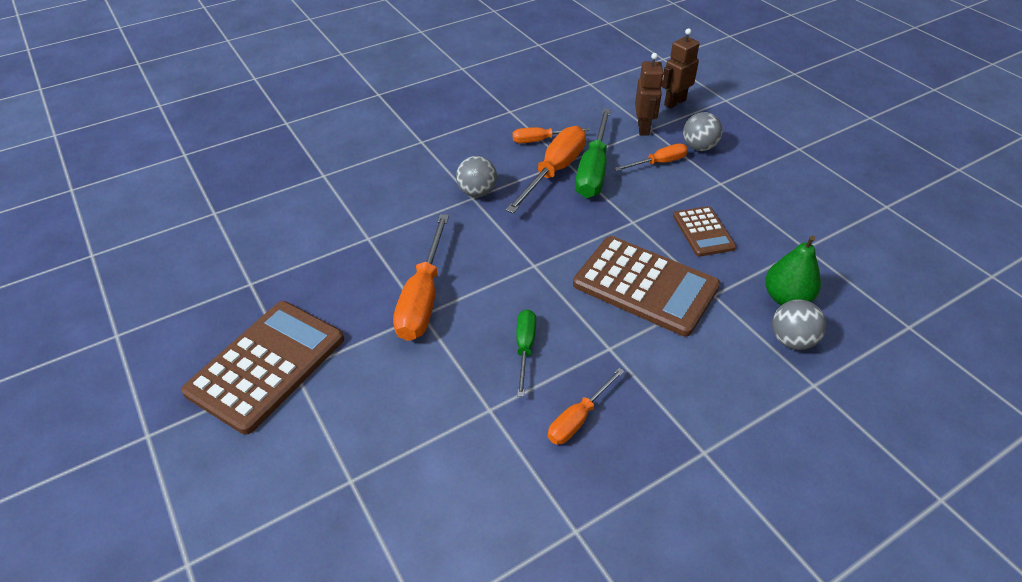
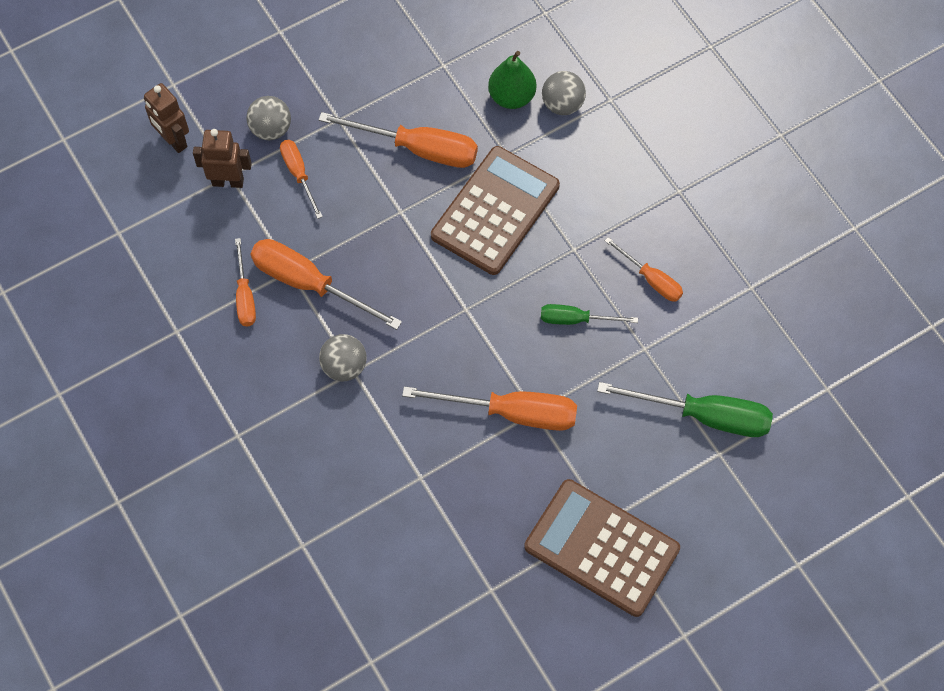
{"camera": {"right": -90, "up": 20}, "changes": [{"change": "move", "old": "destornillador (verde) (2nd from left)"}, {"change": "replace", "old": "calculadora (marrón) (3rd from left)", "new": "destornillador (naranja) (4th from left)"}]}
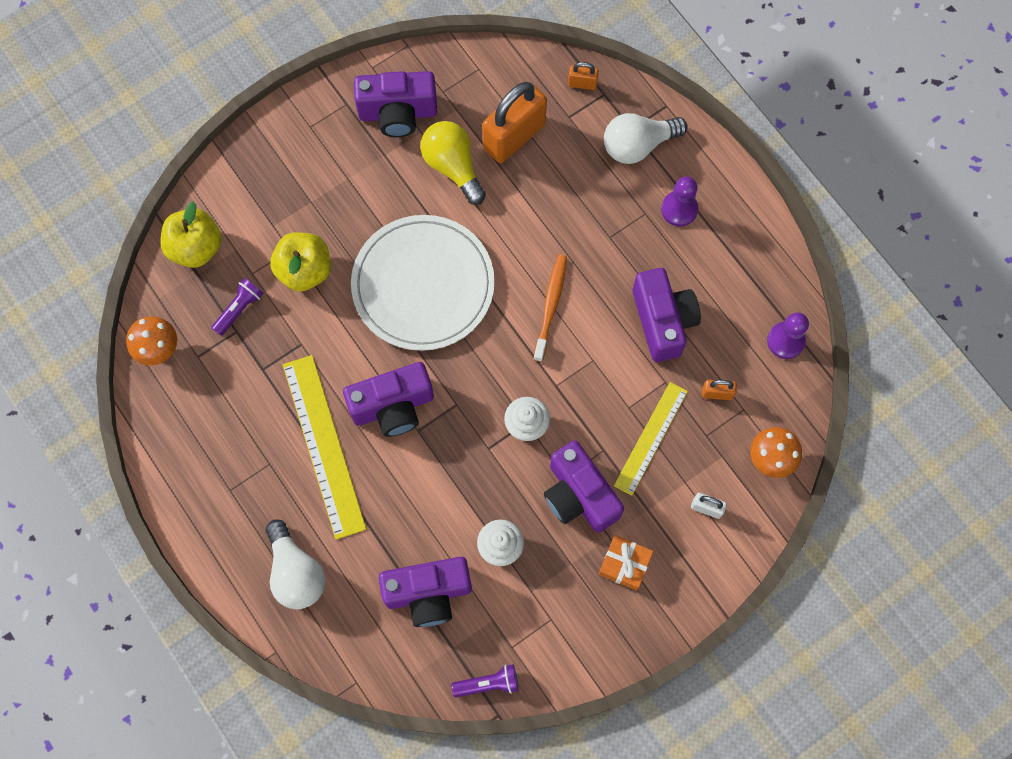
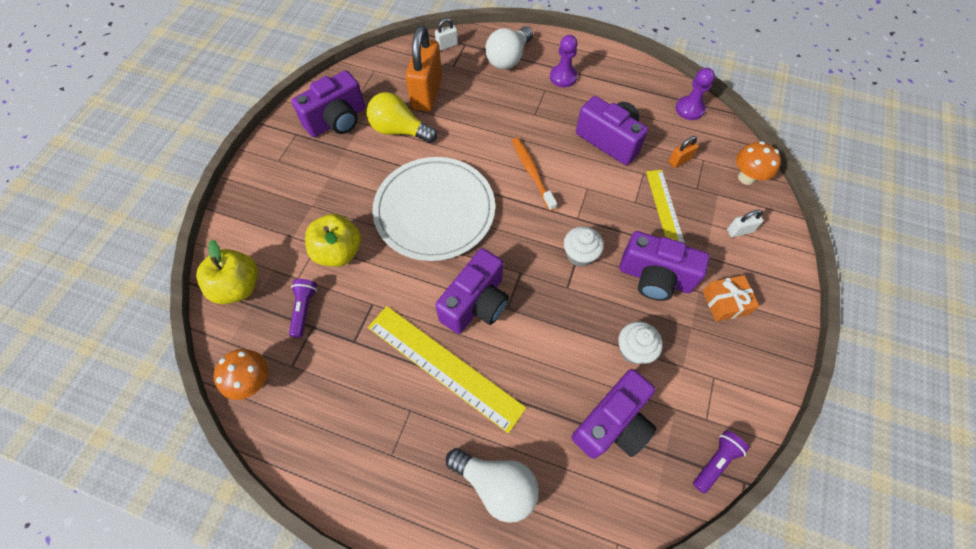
{"camera": {"right": -35, "up": -10}, "changes": [{"change": "recolor", "old": "candado (naranja) (2nd from left)", "new": "candado (blanco) (1st from left)"}]}
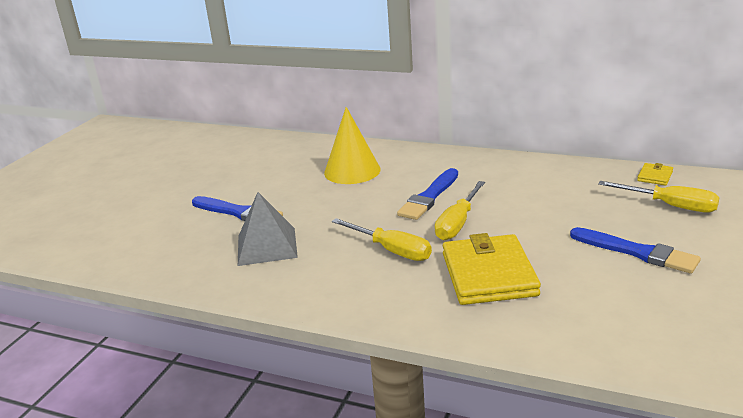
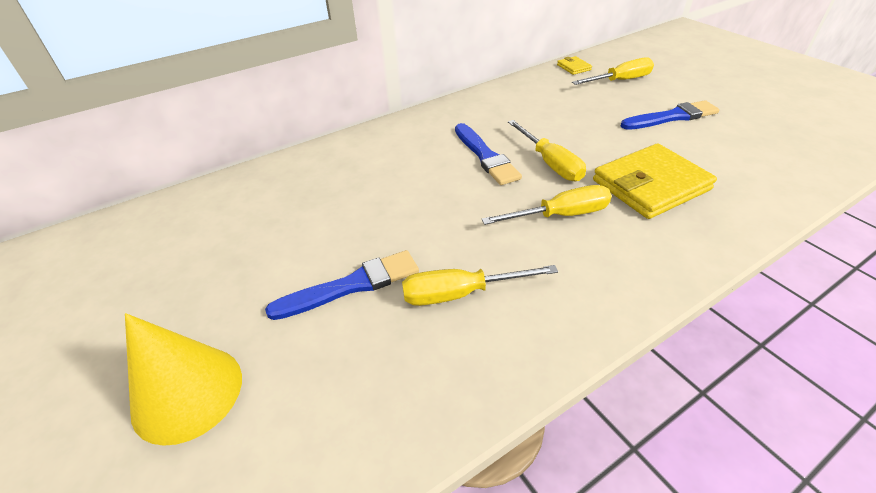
{"camera": {"right": -55, "up": 15}, "changes": [{"change": "replace", "old": "pirámide (gris)", "new": "destornillador (amarillo) (1st from left)"}, {"change": "move", "old": "cono (amarillo)"}, {"change": "rotate", "old": "cartera (amarillo) (1st from left in the first image)", "degrees": -60}]}
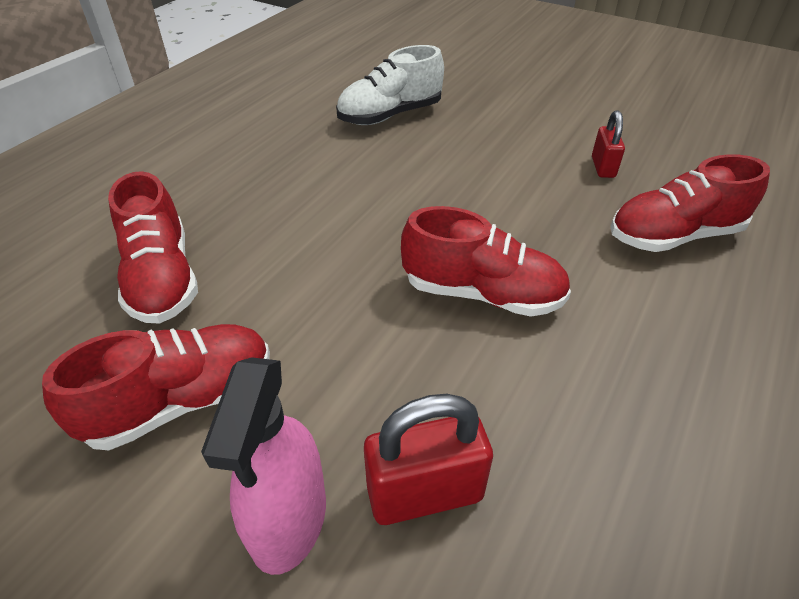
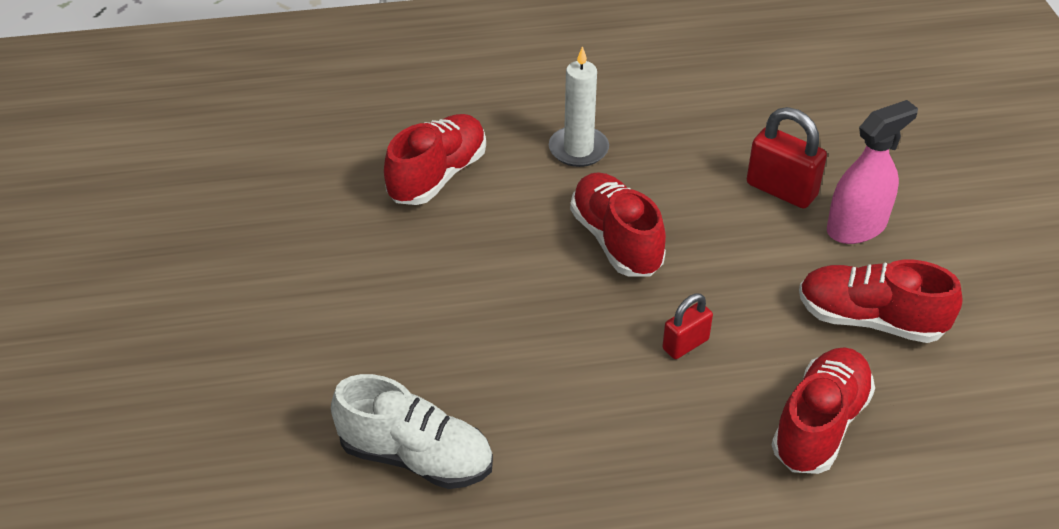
{"camera": {"right": -130, "up": 0}, "changes": [{"change": "move", "old": "candado (rojo) (2nd from left in the first image)", "new": "candado (rojo) (1st from left)"}, {"change": "rotate", "old": "zapato (rojo) (4th from left in the first image)", "degrees": -90}, {"change": "insert", "new": "vela (blanco)"}]}
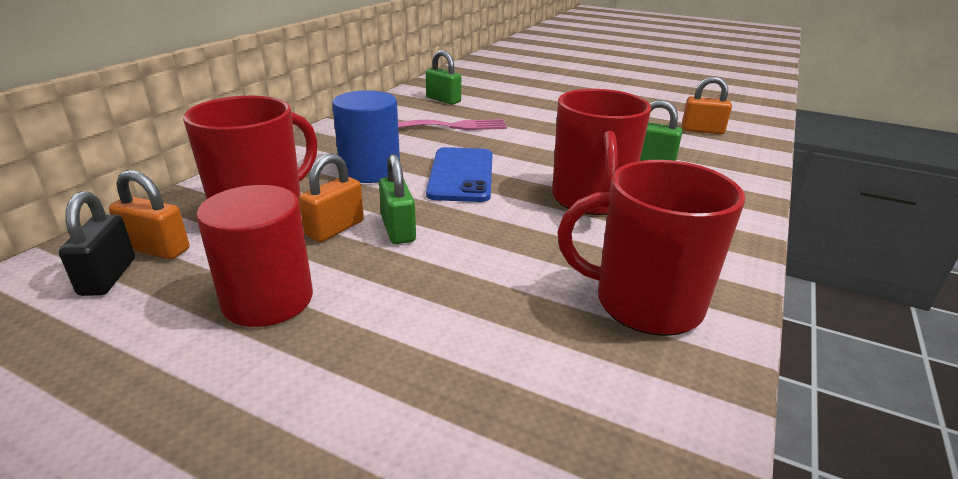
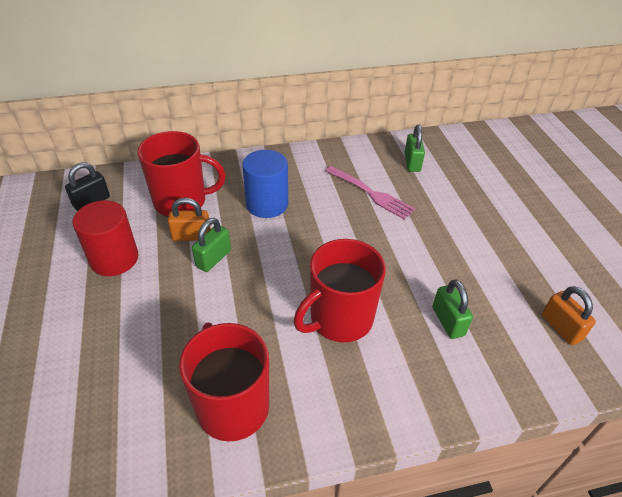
{"camera": {"right": 50, "up": 15}, "changes": [{"change": "delete", "old": "candado (naranja) (1st from left)"}, {"change": "delete", "old": "móvil (azul)"}]}
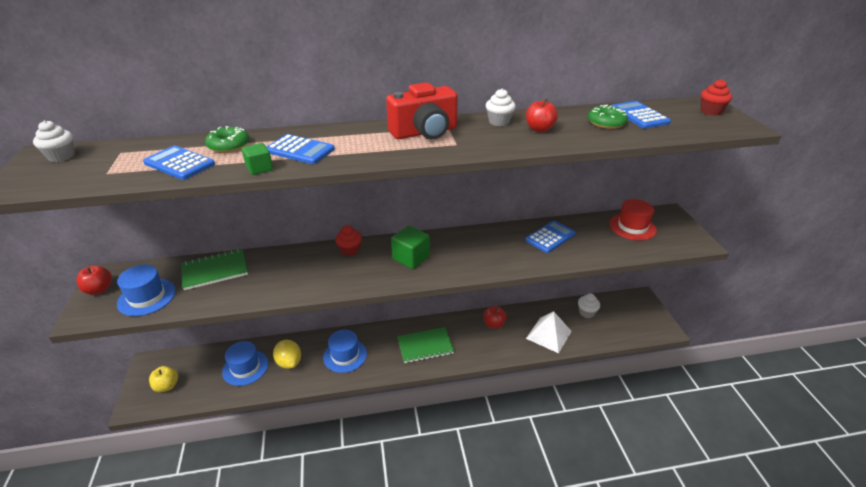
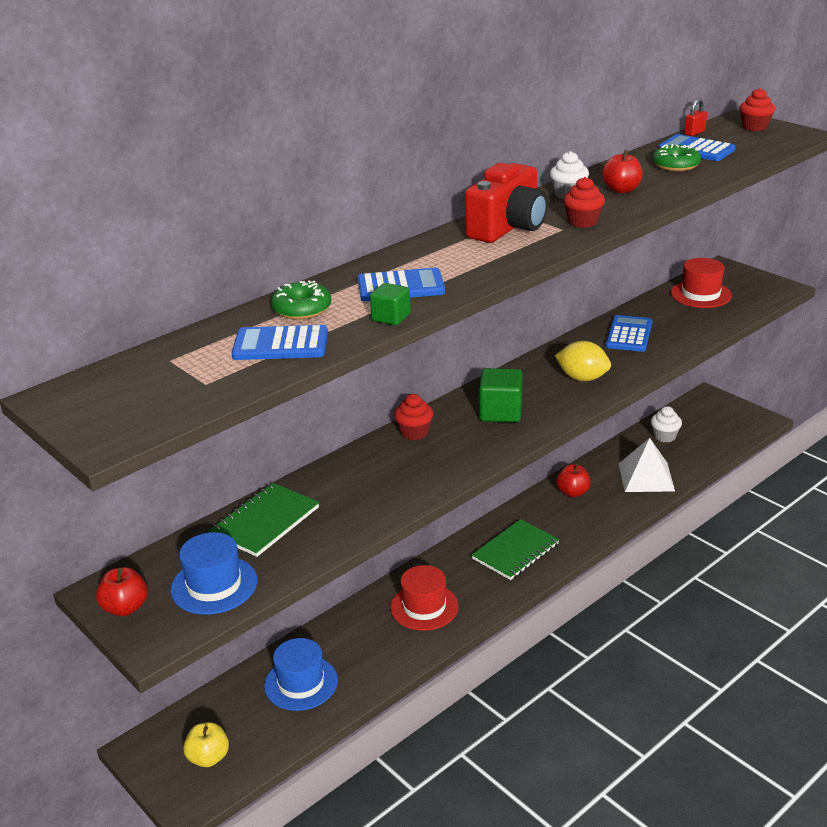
{"camera": {"right": -30, "up": -5}, "changes": [{"change": "delete", "old": "magdalena (blanco) (1st from left)"}, {"change": "move", "old": "limón (amarillo)"}, {"change": "recolor", "old": "sombrero (azul) (3rd from left)", "new": "sombrero (rojo) (1st from left)"}, {"change": "insert", "new": "magdalena (rojo) (2nd from left)"}, {"change": "insert", "new": "candado (rojo)"}]}
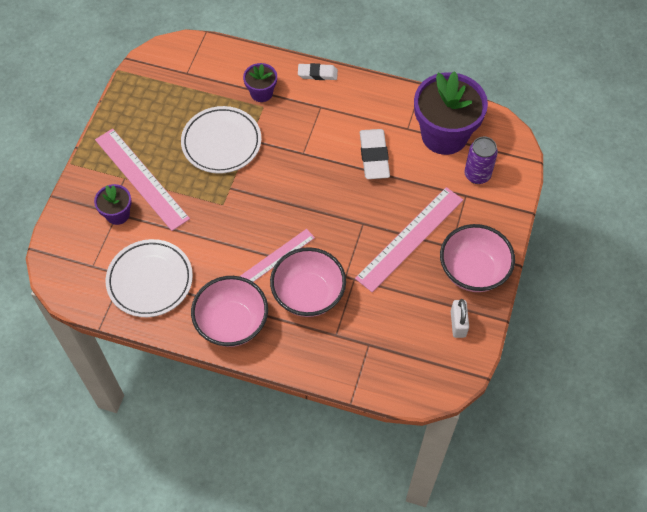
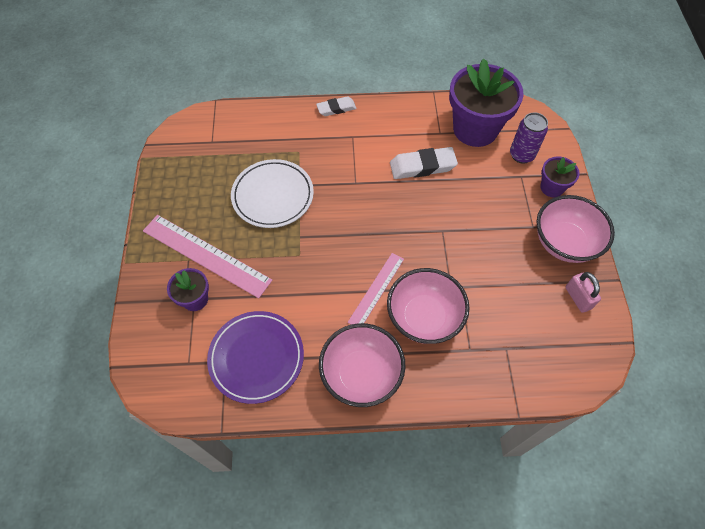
{"camera": {"right": -20, "up": 0}, "changes": [{"change": "recolor", "old": "plato (blanco) (1st from left)", "new": "plato (morado)"}, {"change": "move", "old": "maceta (morado) (2nd from left in the first image)", "new": "maceta (morado) (3rd from left)"}, {"change": "delete", "old": "regla (rosa) (3rd from left)"}, {"change": "rotate", "old": "goma de borrar (blanco) (2nd from left)", "degrees": -75}, {"change": "recolor", "old": "candado (blanco)", "new": "candado (rosa)"}]}
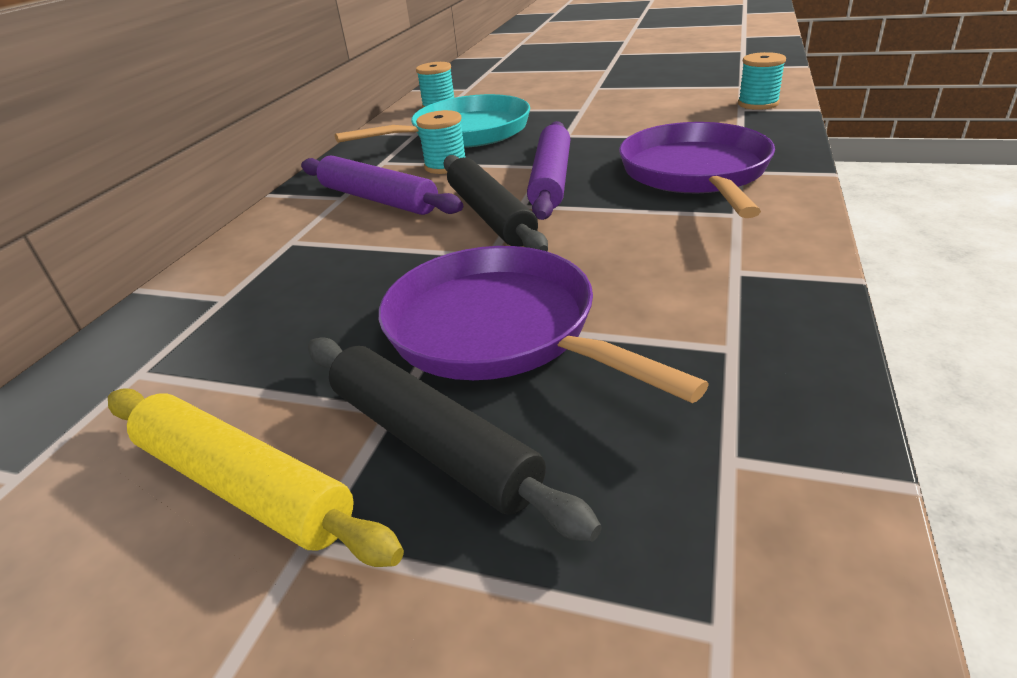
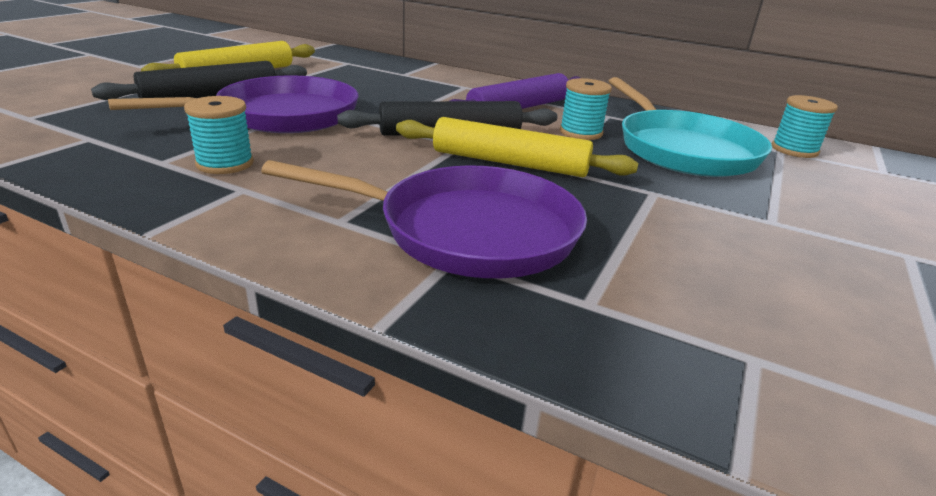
{"camera": {"right": 95, "up": -5}, "changes": [{"change": "recolor", "old": "rodillo (morado) (2nd from left)", "new": "rodillo (amarillo) (2nd from left)"}, {"change": "move", "old": "carrete (turquesa) (3rd from left in the first image)", "new": "carrete (turquesa) (1st from left)"}]}
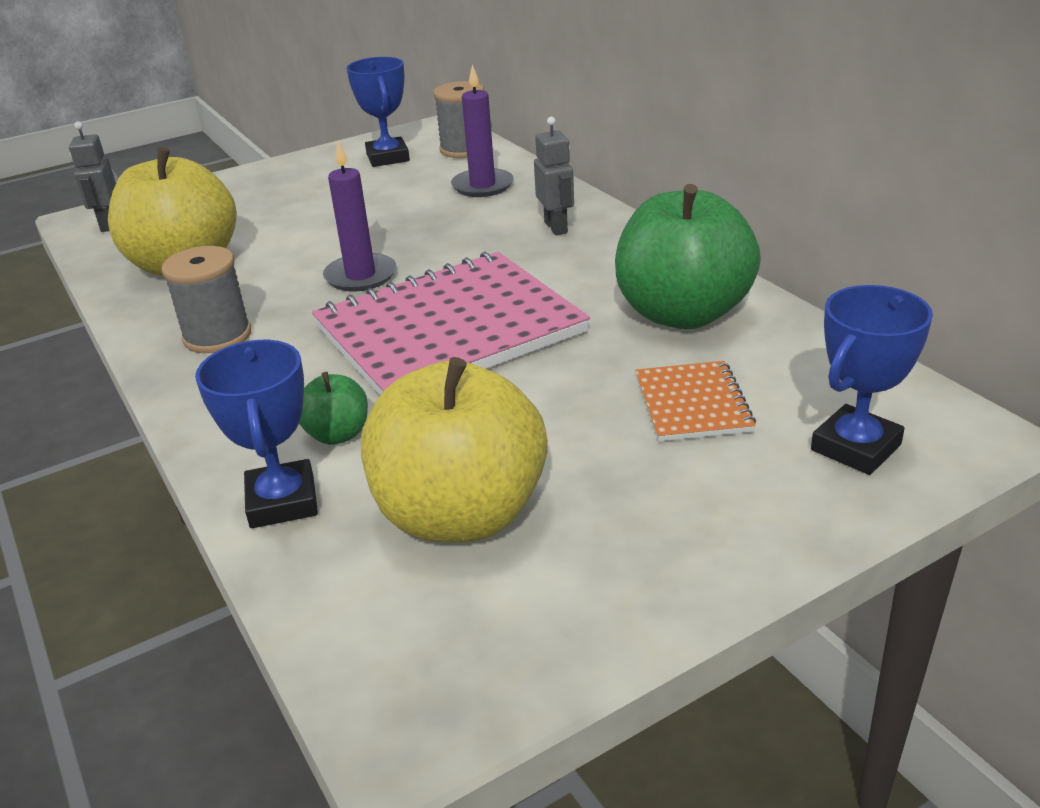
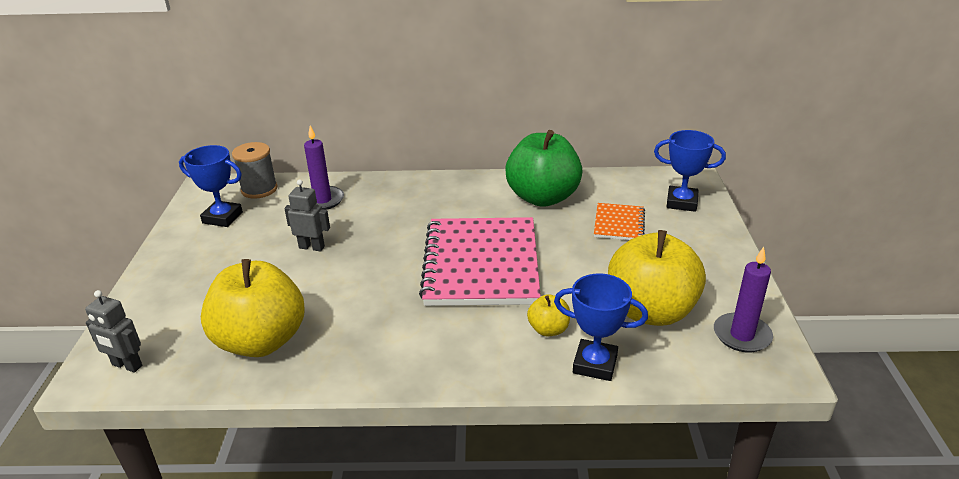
{"camera": {"right": -60, "up": 0}, "changes": [{"change": "delete", "old": "carrete (gris) (1st from left)"}, {"change": "recolor", "old": "manzana (verde) (1st from left)", "new": "manzana (amarillo) (2nd from left)"}, {"change": "move", "old": "vela (morado) (1st from left in the first image)", "new": "vela (morado) (2nd from left)"}, {"change": "move", "old": "robot (gris) (2nd from left)"}, {"change": "rotate", "old": "cuaderno (naranja)", "degrees": 75}, {"change": "rotate", "old": "trofeo (azul) (3rd from left)", "degrees": -60}]}
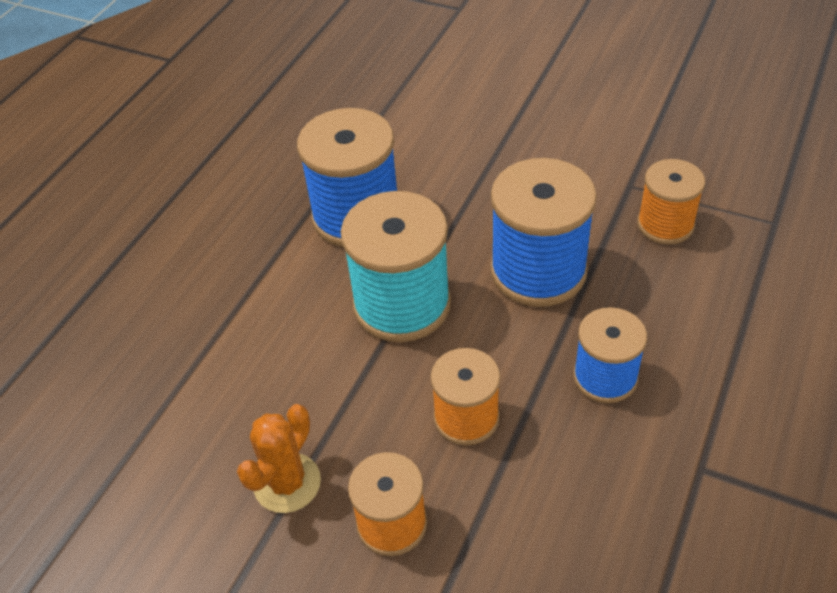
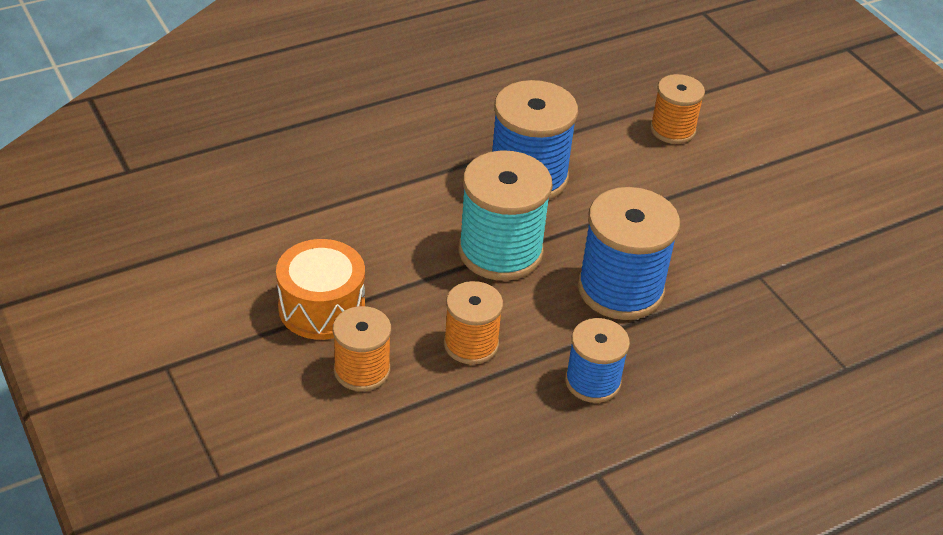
{"camera": {"right": 30, "up": -5}, "changes": [{"change": "replace", "old": "cactus (naranja)", "new": "tambor (naranja)"}, {"change": "move", "old": "carrete (naranja) (3rd from left)"}]}
